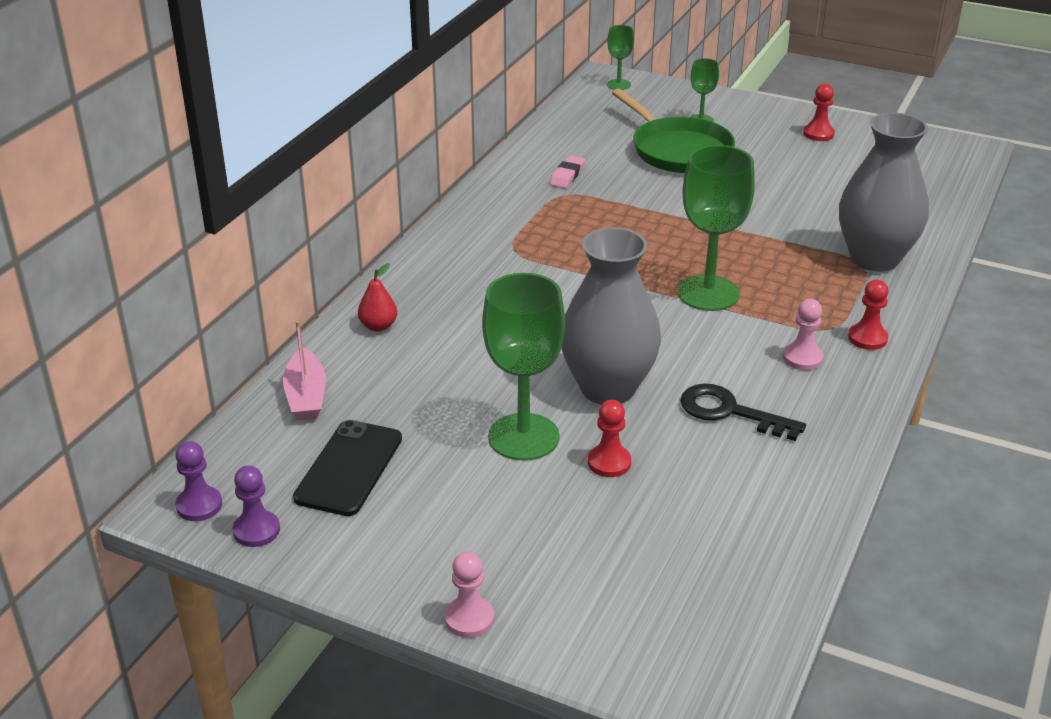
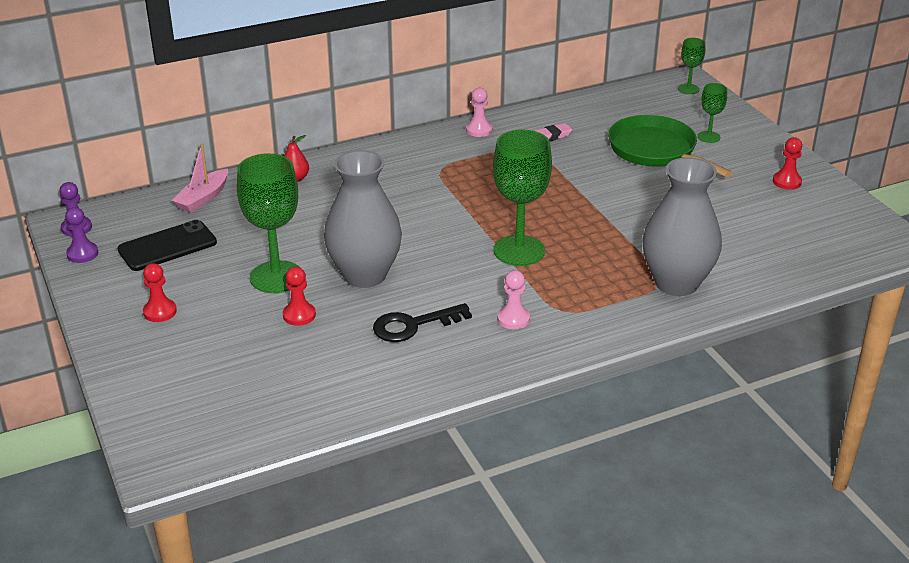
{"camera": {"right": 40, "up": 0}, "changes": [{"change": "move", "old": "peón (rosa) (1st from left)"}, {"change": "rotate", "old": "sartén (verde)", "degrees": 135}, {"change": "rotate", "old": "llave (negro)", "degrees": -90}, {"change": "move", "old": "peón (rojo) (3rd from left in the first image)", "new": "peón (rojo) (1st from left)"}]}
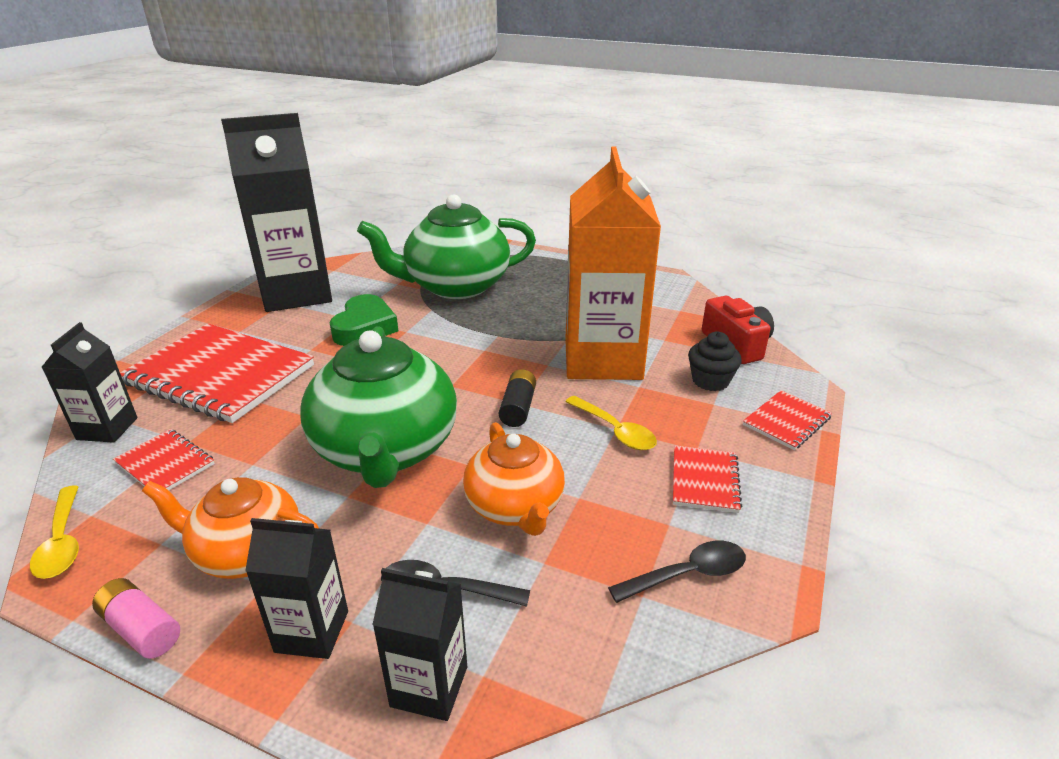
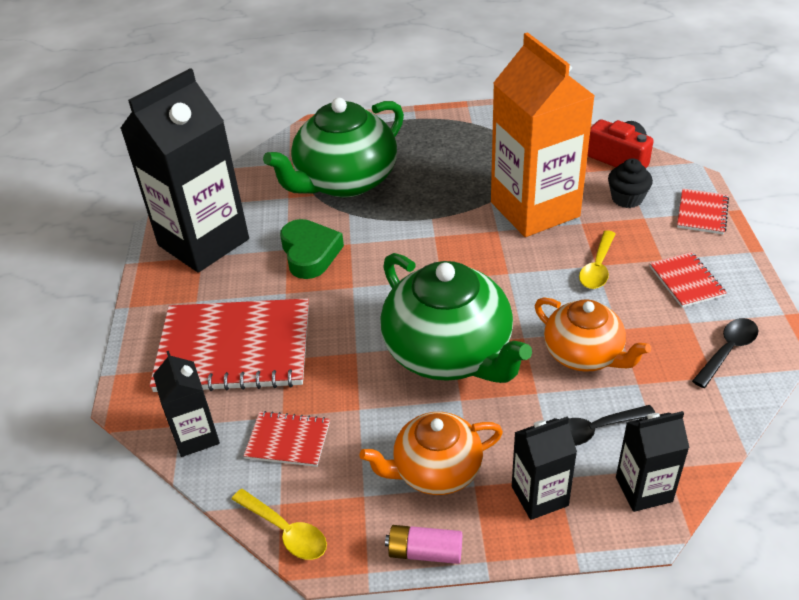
{"camera": {"right": -25, "up": 10}, "changes": [{"change": "delete", "old": "pila (negro)"}, {"change": "rotate", "old": "cuchara (amarillo) (2nd from left)", "degrees": 90}]}
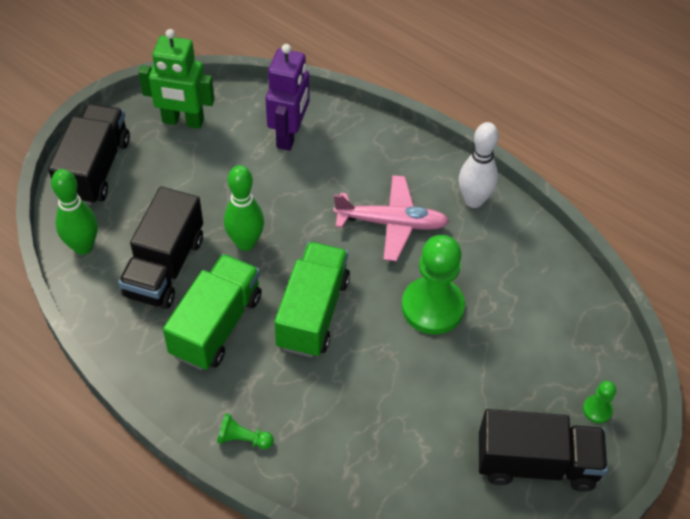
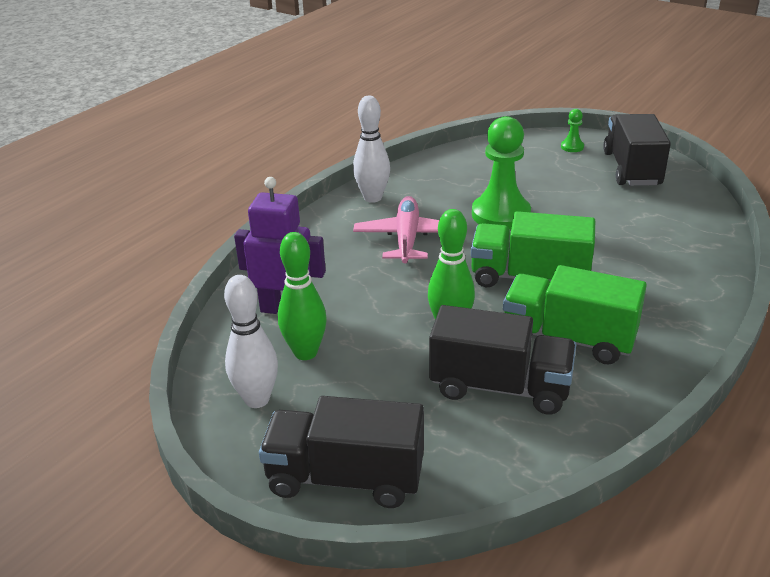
{"camera": {"right": -90, "up": -20}, "changes": [{"change": "move", "old": "bolo (verde) (1st from left)"}, {"change": "replace", "old": "robot (verde)", "new": "bolo (blanco) (1st from left)"}, {"change": "delete", "old": "peón (verde) (1st from left)"}]}
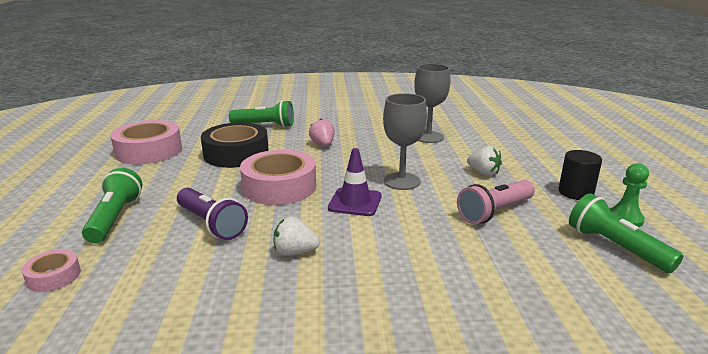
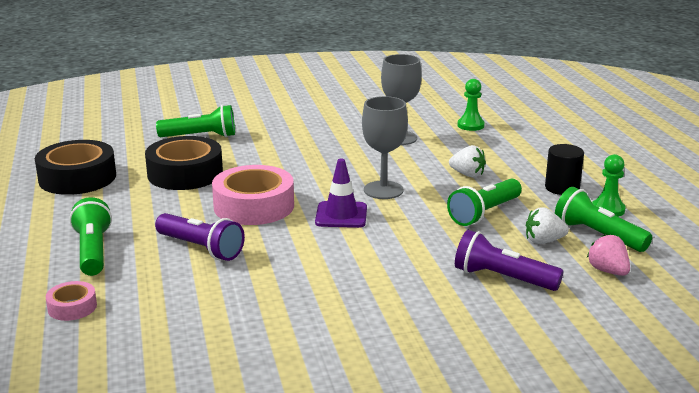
{"camera": {"right": -10, "up": 0}, "changes": [{"change": "recolor", "old": "cinta adhesiva (rosa) (2nd from left)", "new": "cinta adhesiva (negro) (1st from left)"}, {"change": "move", "old": "fresa (blanco) (1st from left in the first image)", "new": "fresa (blanco) (2nd from left)"}, {"change": "move", "old": "fresa (rosa)"}, {"change": "recolor", "old": "lámpara de mano (rosa)", "new": "lámpara de mano (verde) (3rd from left)"}, {"change": "insert", "new": "lámpara de mano (morado) (2nd from left)"}, {"change": "insert", "new": "peón (verde) (1st from left)"}]}
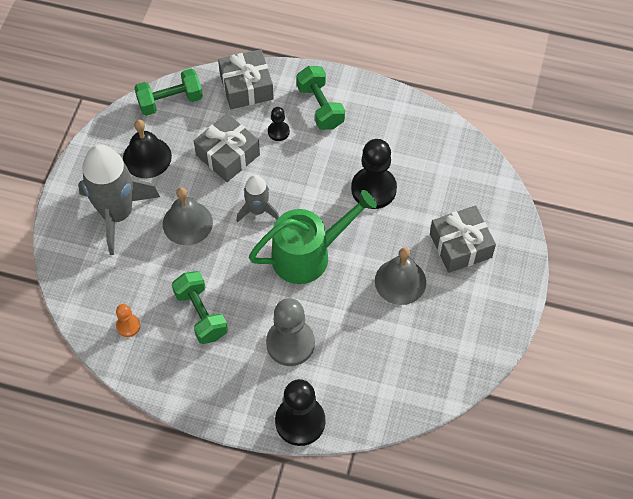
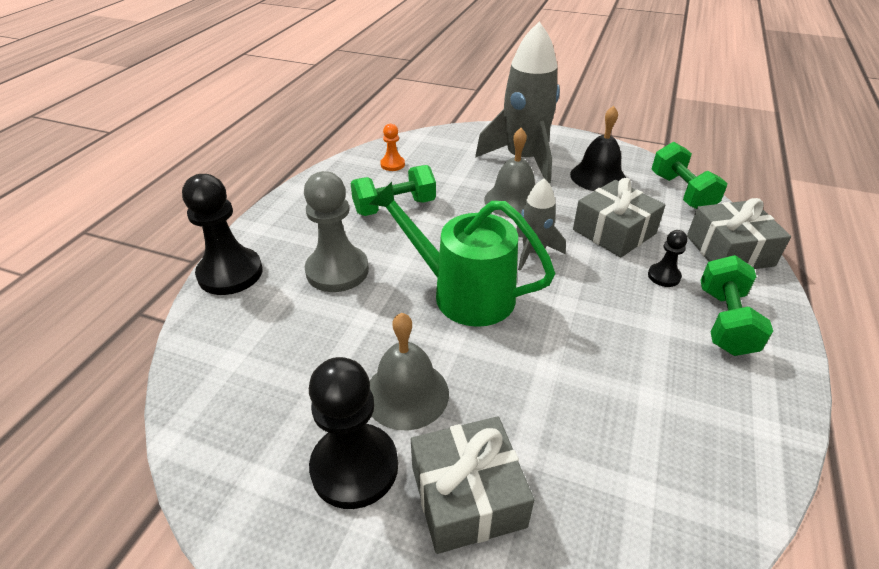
{"camera": {"right": 95, "up": -20}, "changes": [{"change": "rotate", "old": "regadera (verde)", "degrees": 135}, {"change": "rotate", "old": "mancuerna (verde) (3rd from left)", "degrees": -60}, {"change": "move", "old": "peón (negro) (3rd from left in the first image)", "new": "peón (negro) (2nd from left)"}]}
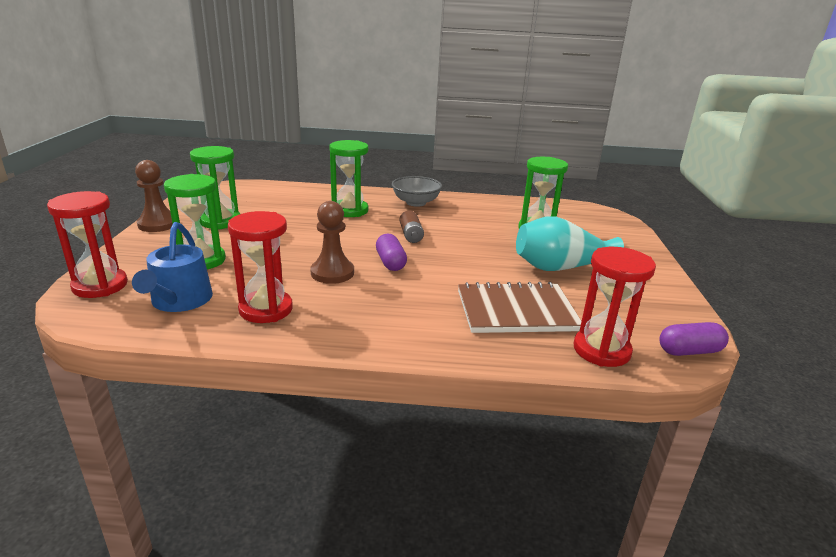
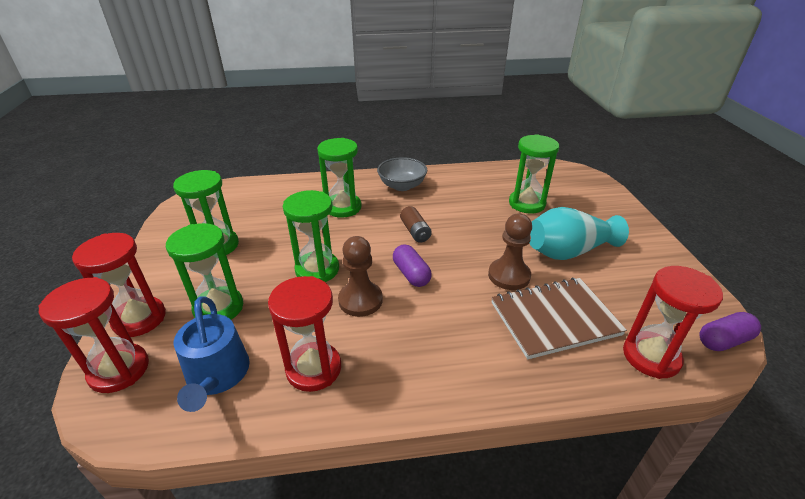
{"camera": {"right": -10, "up": 10}, "changes": [{"change": "move", "old": "peón (marrón) (1st from left in the first image)", "new": "peón (marrón) (2nd from left)"}, {"change": "insert", "new": "reloj de arena (rojo) (2nd from left)"}, {"change": "insert", "new": "reloj de arena (verde) (3rd from left)"}]}
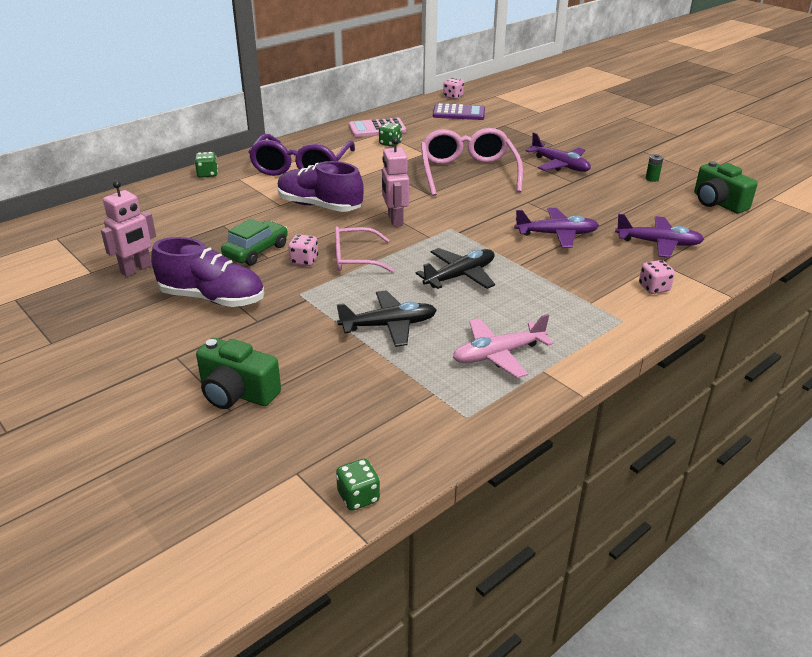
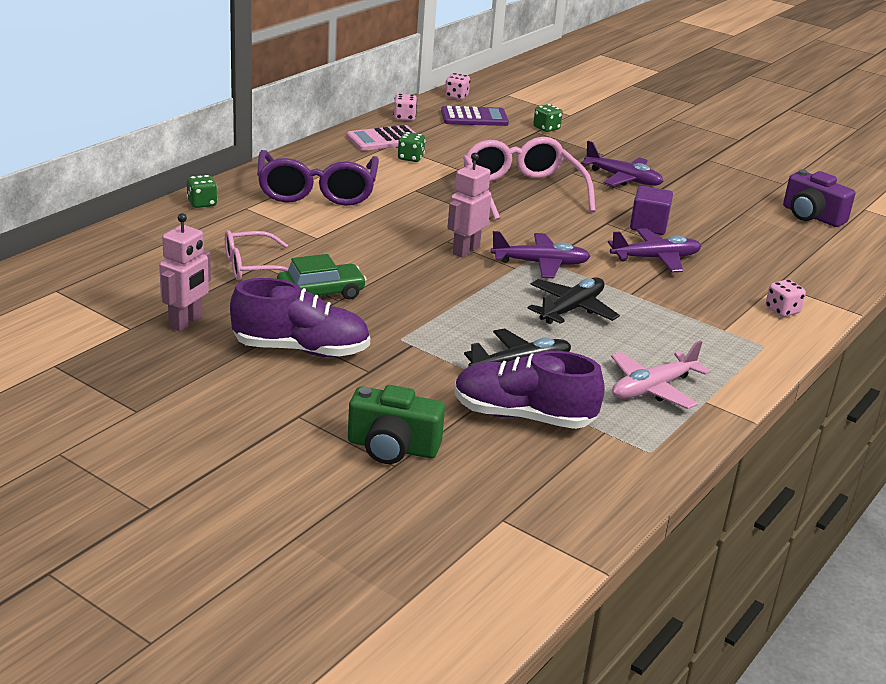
{"camera": {"right": -15, "up": -5}, "changes": [{"change": "rotate", "old": "coche (verde)", "degrees": 45}, {"change": "move", "old": "zapato (morado) (2nd from left)"}, {"change": "move", "old": "dado (rosa) (1st from left)"}, {"change": "move", "old": "gafas (rosa) (1st from left)"}, {"change": "move", "old": "dado (verde) (2nd from left in the first image)", "new": "dado (verde) (3rd from left)"}, {"change": "rotate", "old": "robot (rosa) (2nd from left)", "degrees": 60}, {"change": "move", "old": "avión (morado) (3rd from left in the first image)", "new": "avión (morado) (1st from left)"}, {"change": "delete", "old": "pila (verde)"}, {"change": "recolor", "old": "cámara (verde) (2nd from left)", "new": "cámara (morado)"}, {"change": "insert", "new": "cubo (morado)"}]}
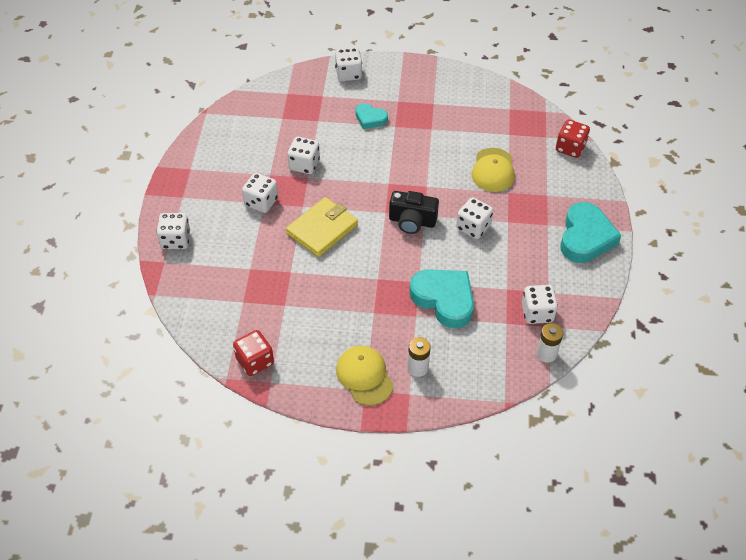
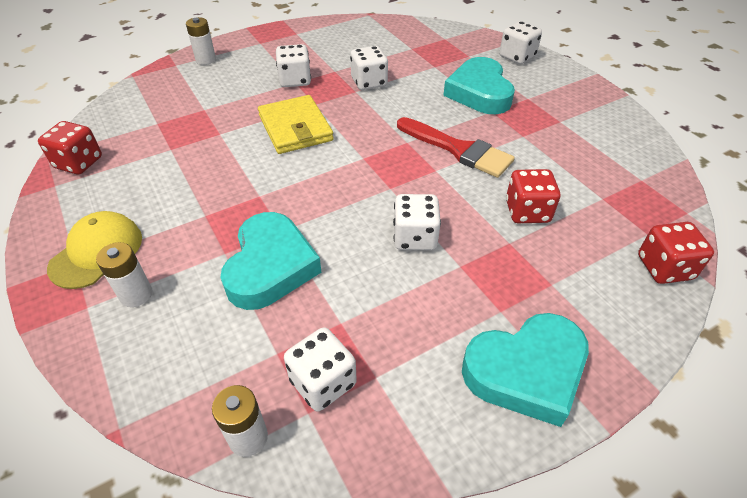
{"camera": {"right": 55, "up": -5}, "changes": [{"change": "replace", "old": "dado (blanco) (1st from left)", "new": "pila (blanco) (2nd from left)"}, {"change": "rotate", "old": "cartera (amarillo)", "degrees": 60}, {"change": "resize", "old": "corazón (turquesa) (1st from left in the first image)", "factor": 1.81}, {"change": "delete", "old": "cámara (negro)"}, {"change": "replace", "old": "gorra (amarillo) (2nd from left)", "new": "dado (rojo) (2nd from left)"}, {"change": "insert", "new": "pincel (rojo)"}]}
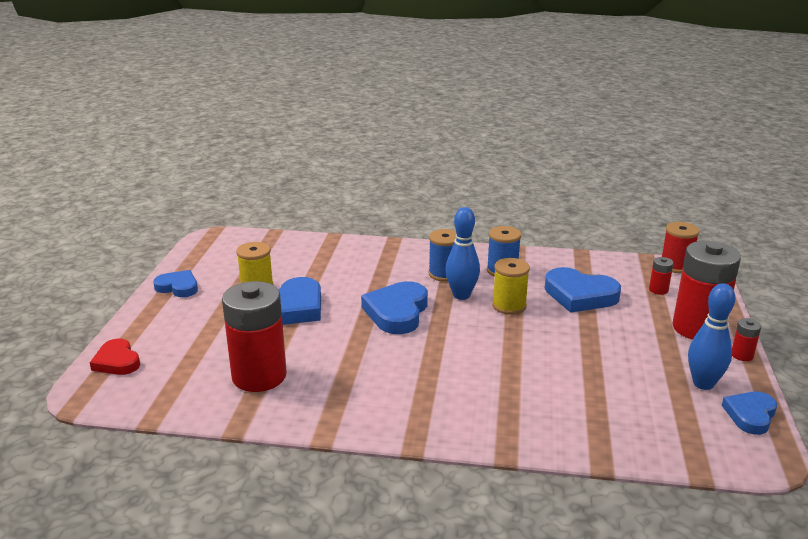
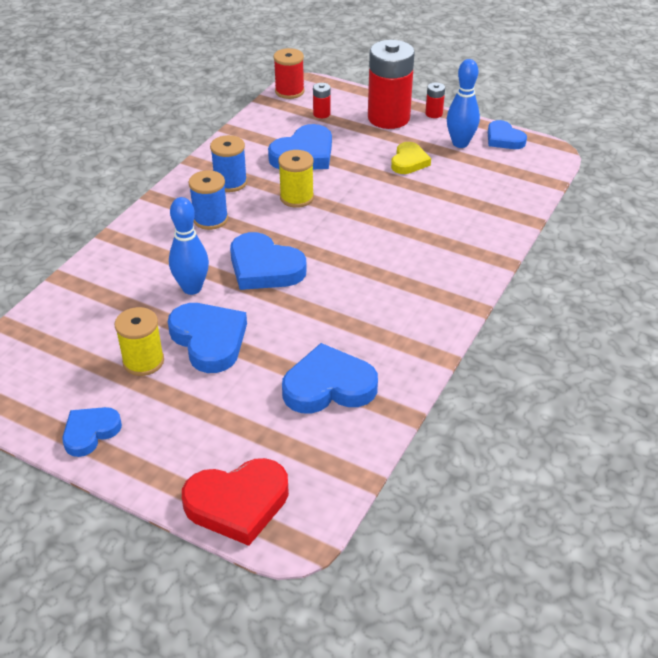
{"camera": {"right": -70, "up": 15}, "changes": [{"change": "resize", "old": "corazón (rojo)", "factor": 1.6}, {"change": "replace", "old": "pila (rojo) (1st from left)", "new": "corazón (azul) (5th from left)"}, {"change": "move", "old": "bolo (azul) (1st from left)"}, {"change": "insert", "new": "corazón (amarillo)"}]}
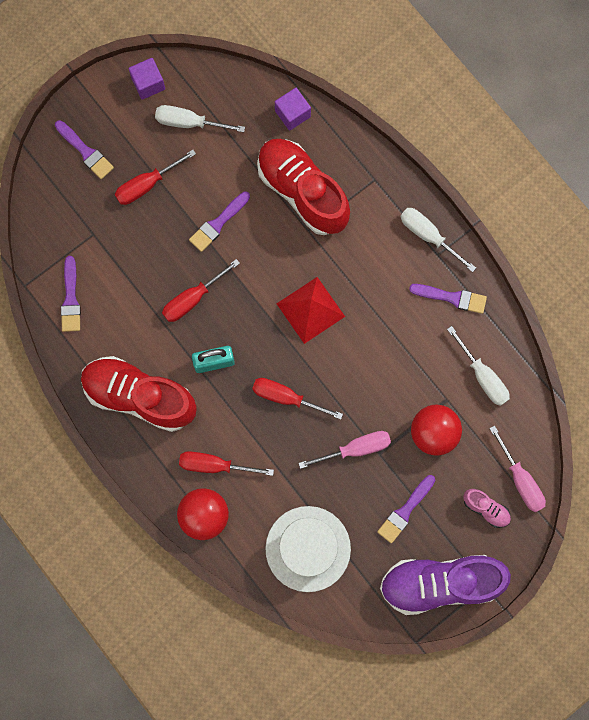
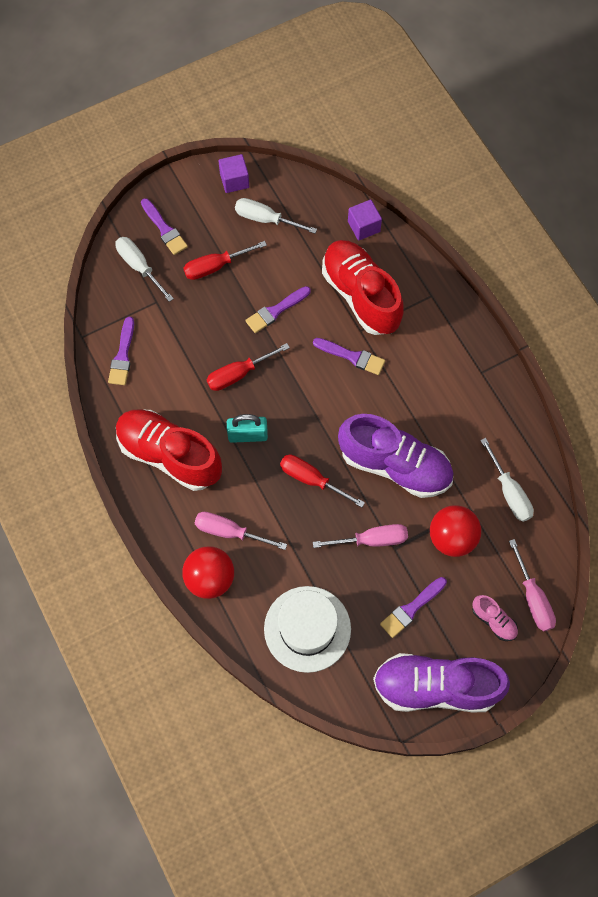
{"camera": {"right": 10, "up": -10}, "changes": [{"change": "recolor", "old": "destornillador (rojo) (3rd from left)", "new": "destornillador (rosa) (1st from left)"}, {"change": "delete", "old": "pirámide (rojo)"}, {"change": "move", "old": "destornillador (blanco) (2nd from left in the first image)", "new": "destornillador (blanco) (1st from left)"}, {"change": "move", "old": "pincel (morado) (5th from left in the first image)", "new": "pincel (morado) (4th from left)"}, {"change": "insert", "new": "zapato (morado) (1st from left)"}]}
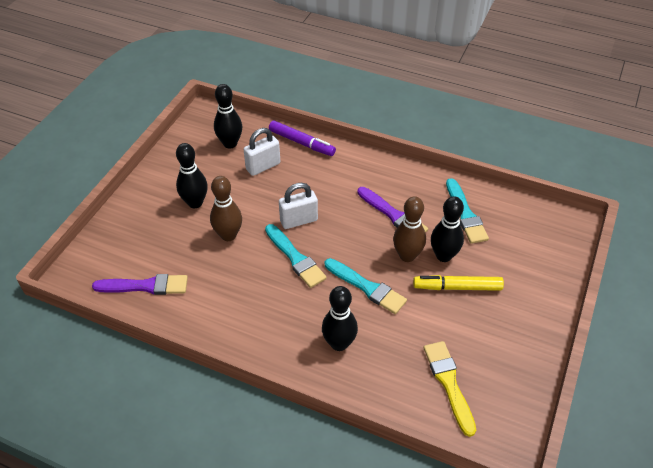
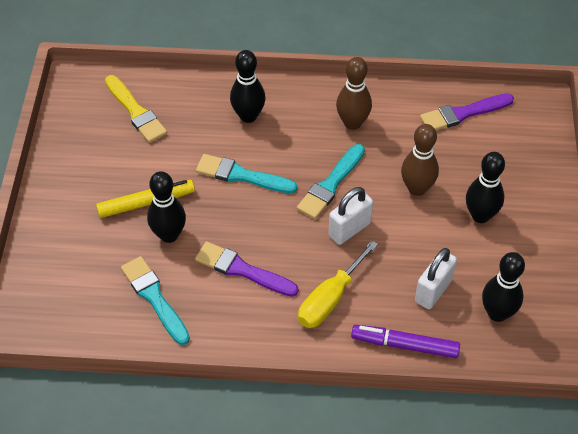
{"camera": {"right": 160, "up": 5}, "changes": [{"change": "rotate", "old": "pincel (turquesa) (1st from left in the first image)", "degrees": -90}, {"change": "move", "old": "bolo (marrón) (2nd from left in the first image)", "new": "bolo (marrón) (1st from left)"}, {"change": "insert", "new": "destornillador (amarillo)"}]}
